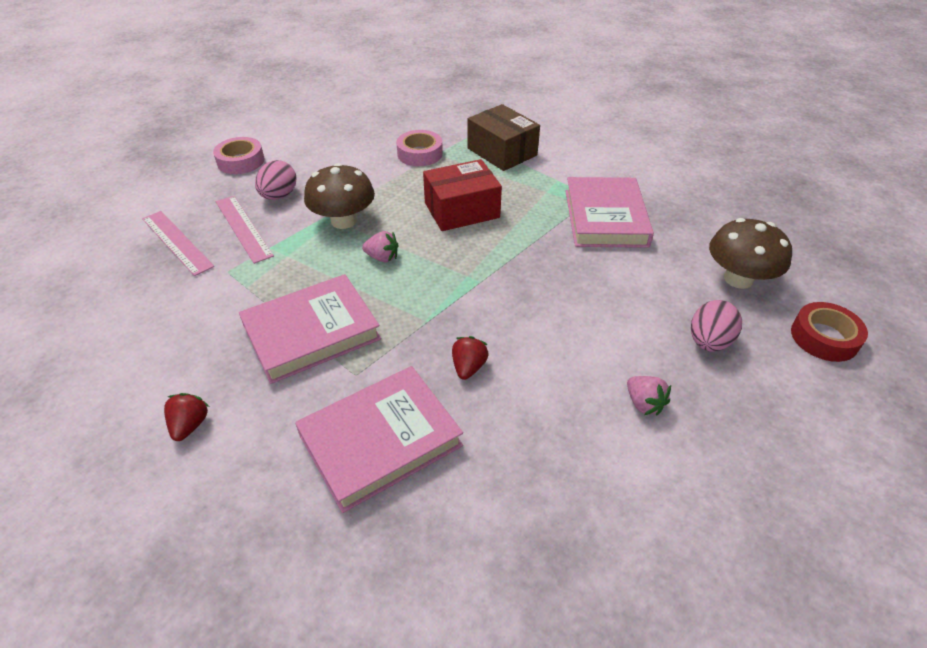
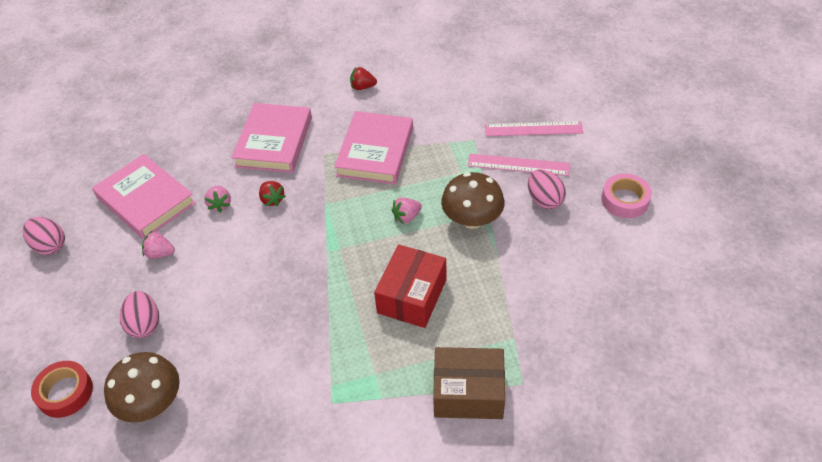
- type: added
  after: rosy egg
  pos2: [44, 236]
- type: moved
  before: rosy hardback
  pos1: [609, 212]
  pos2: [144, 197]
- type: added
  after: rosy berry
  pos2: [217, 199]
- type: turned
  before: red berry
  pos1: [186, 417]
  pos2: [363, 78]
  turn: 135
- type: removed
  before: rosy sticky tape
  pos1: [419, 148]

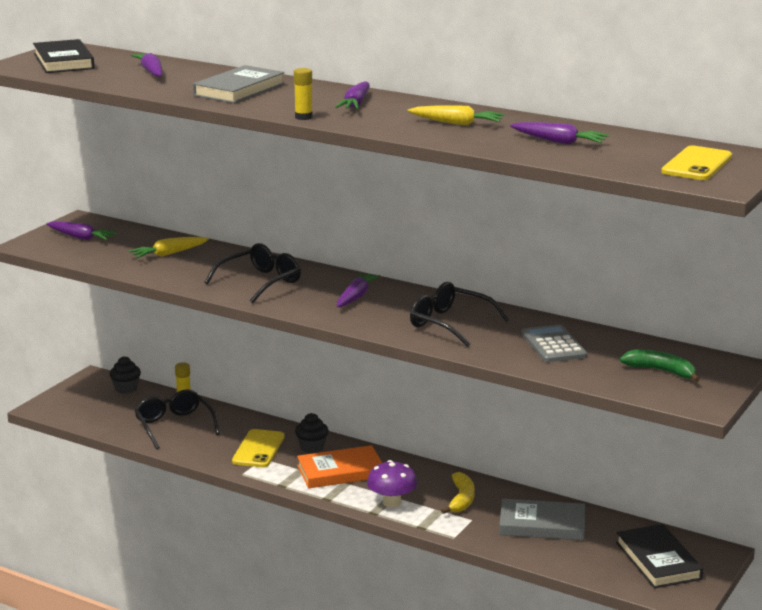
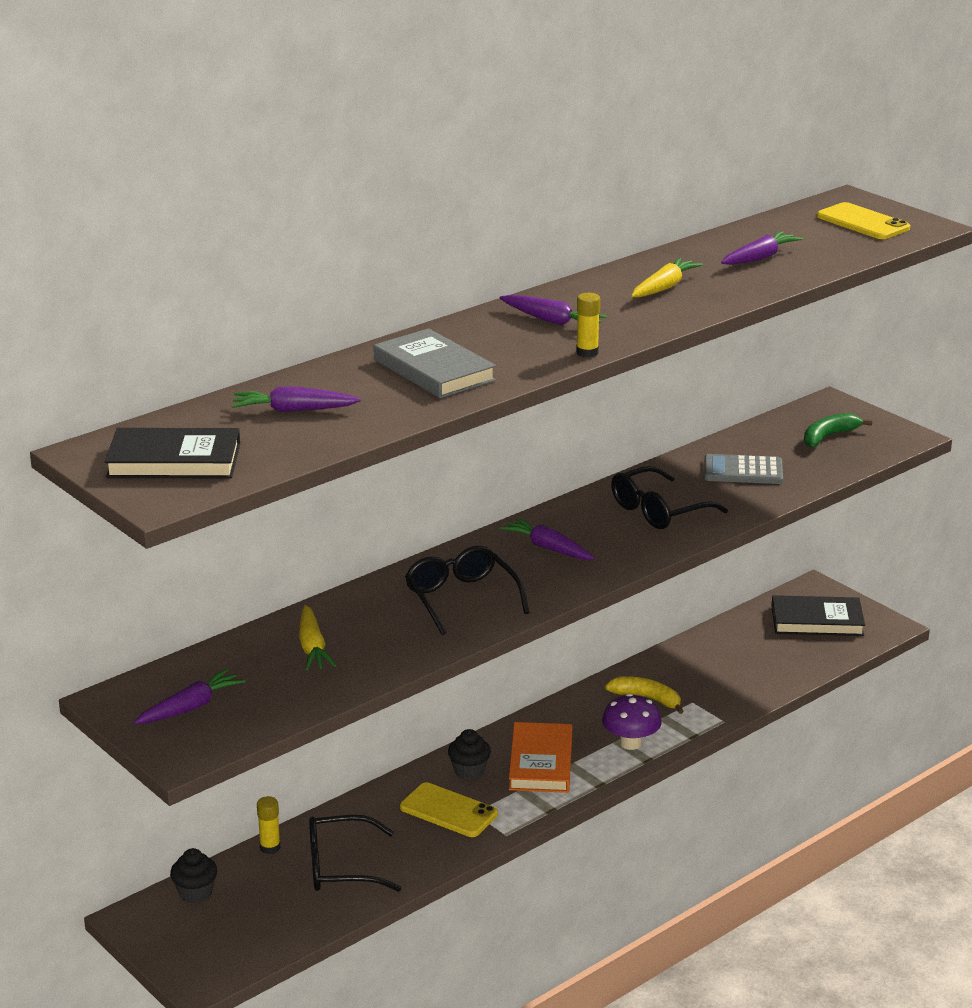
- type: removed
  before: grey hardback
  pos1: [542, 519]

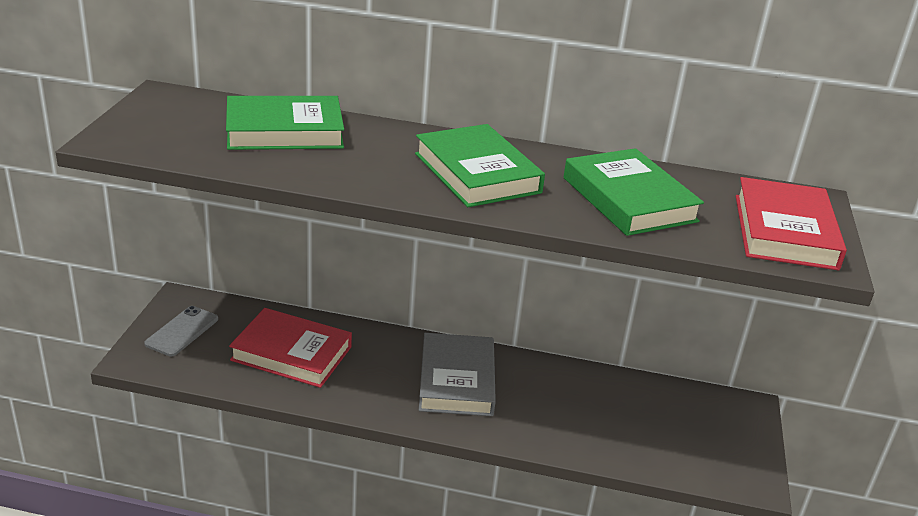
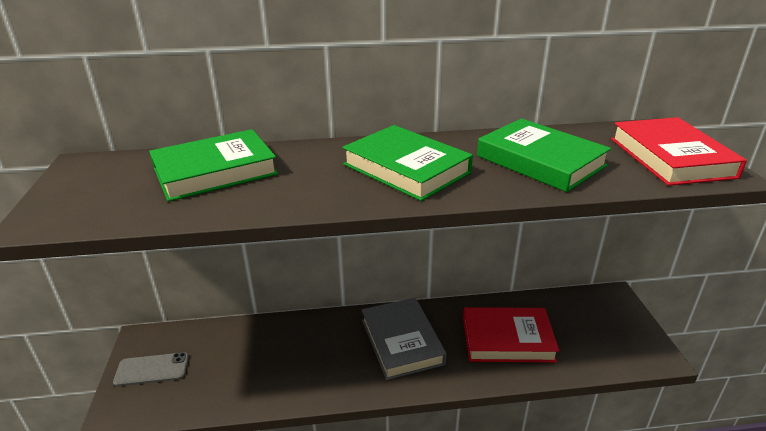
- type: turned
  before: grey phone
  pos1: [181, 331]
  pos2: [151, 369]
  turn: 75
- type: moved
  before: red hardback
  pos1: [290, 348]
  pos2: [511, 334]

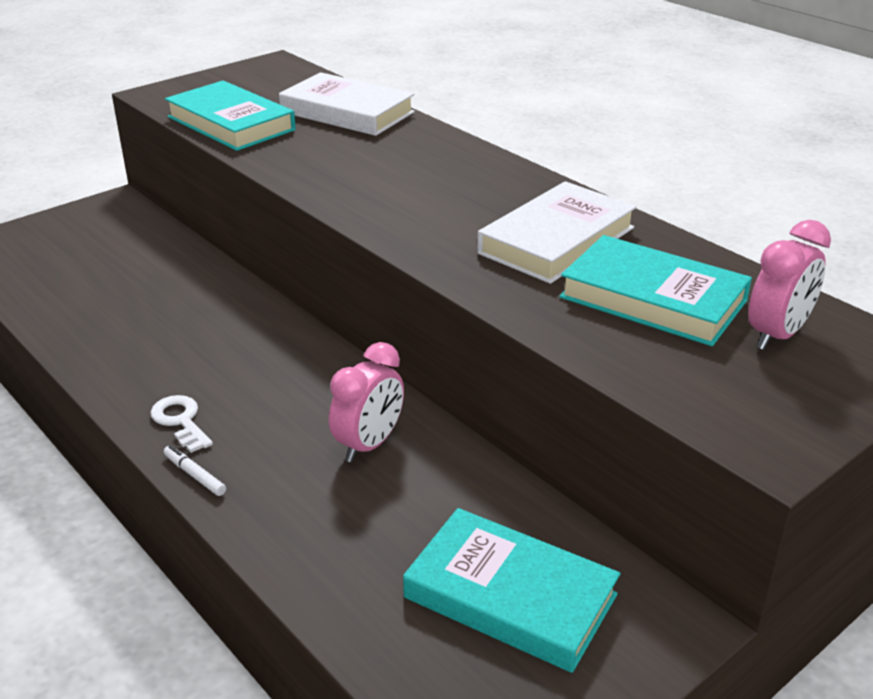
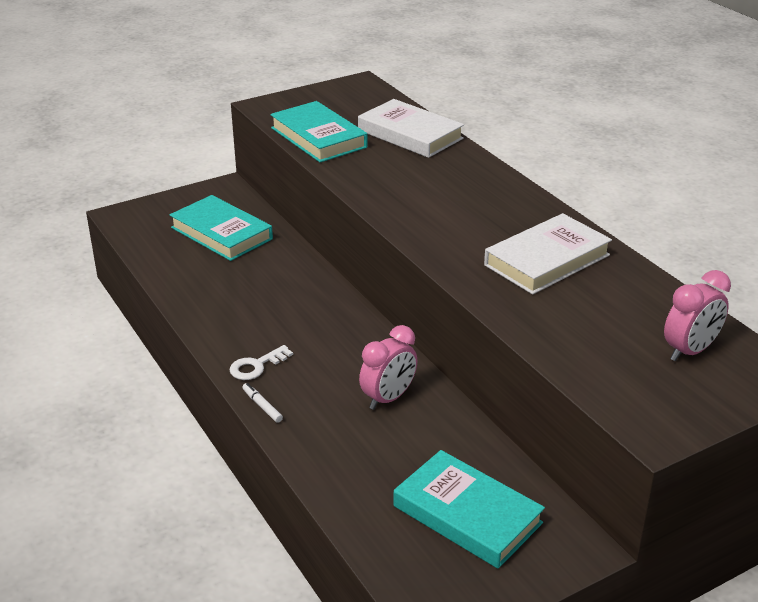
- type: moved
  before: turquoise hardback
  pos1: [655, 290]
  pos2: [221, 228]
- type: turned
  before: snow-white key
  pos1: [181, 424]
  pos2: [261, 362]
  turn: -105

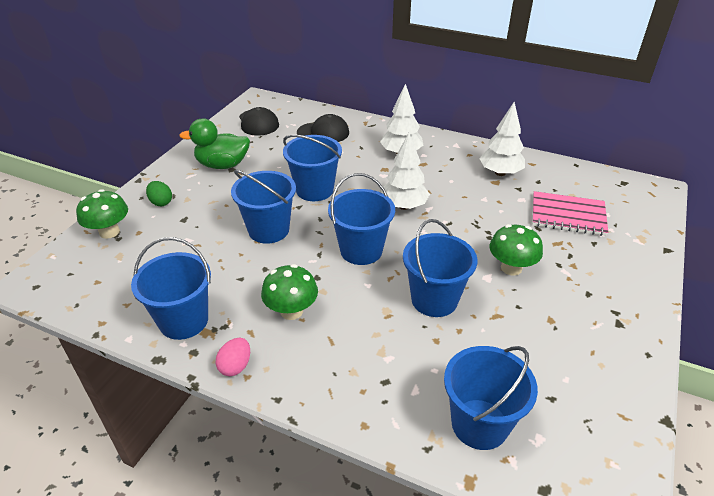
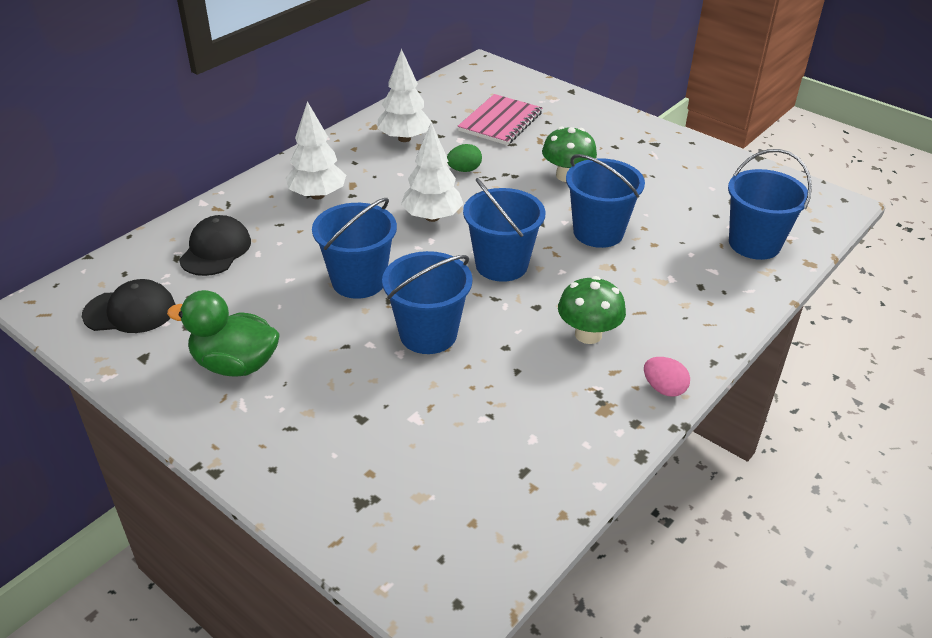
- type: turned
  before: green duck
  pos1: [214, 144]
  pos2: [223, 333]
  turn: 90
- type: moved
  before: green egg
  pos1: [159, 193]
  pos2: [464, 158]
- type: removed
  before: green mushroom
  pos1: [102, 214]
- type: removed
  before: cobalt pail
  pos1: [171, 288]

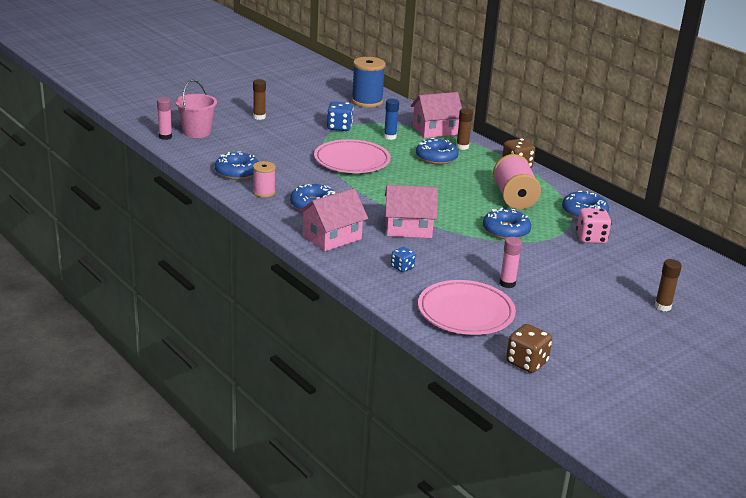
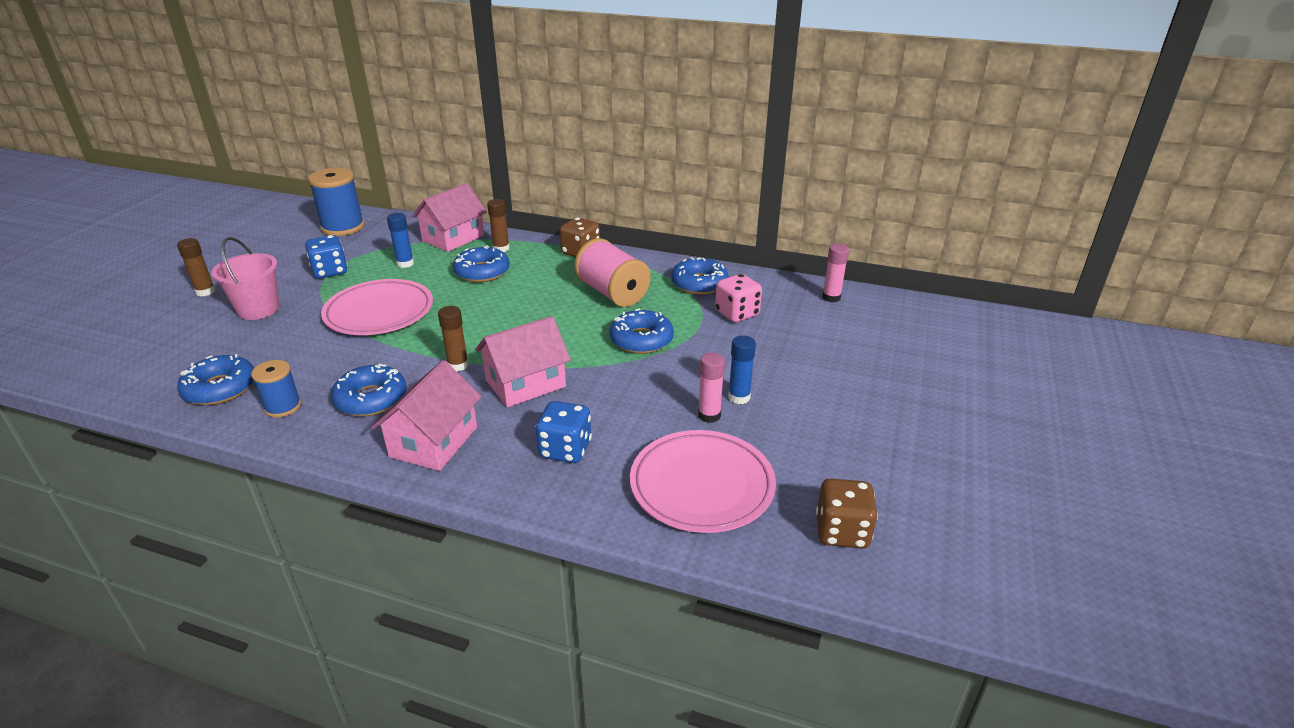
- type: moved
  before: rosy pail
  pos1: [196, 109]
  pos2: [245, 278]
- type: recoloured
  before: rosy bobbin
  after: cobalt bobbin
  pos1: [264, 179]
  pos2: [276, 389]
- type: moved
  before: russet glue stick
  pos1: [668, 285]
  pos2: [453, 338]
- type: resized
  before: cobalt die
  pos1: [403, 259]
  pos2: [563, 432]
  scale: 1.62
- type: added
  after: cobalt glue stick
  pos2: [742, 369]
- type: moved
  before: rosy glue stick
  pos1: [164, 118]
  pos2: [835, 273]

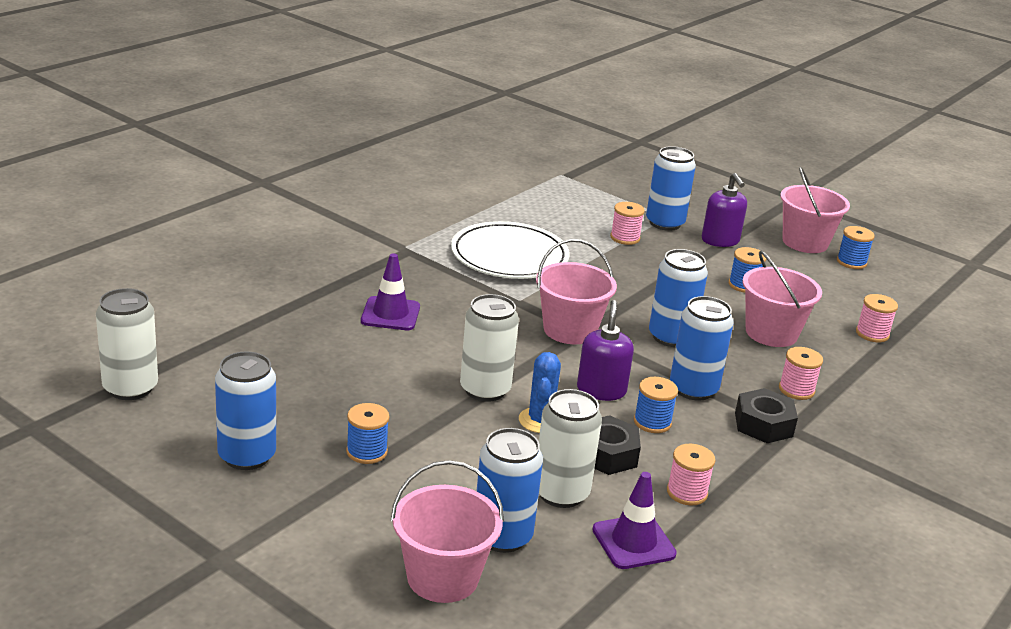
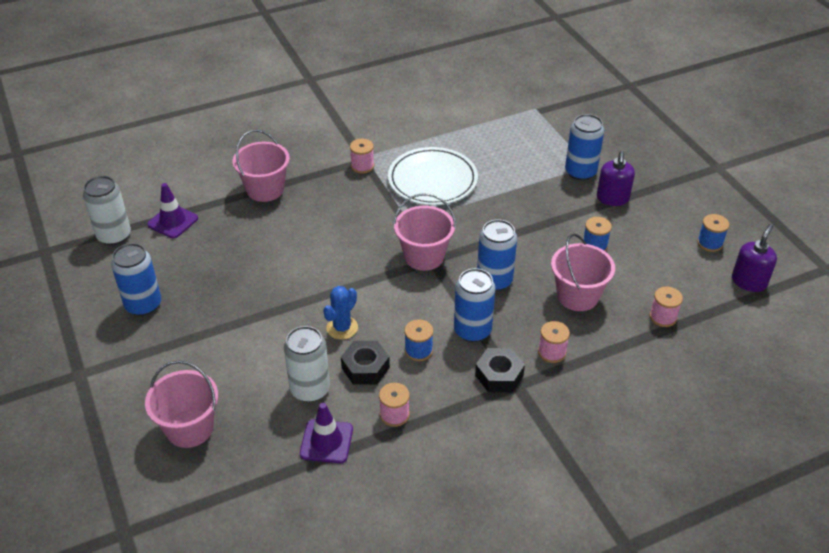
- type: moved
  before: royal purple road cone
  pos1: [390, 291]
  pos2: [172, 210]
- type: moved
  before: rosy pail
  pos1: [815, 210]
  pos2: [261, 166]
- type: moved
  before: rosy bobbin
  pos1: [627, 223]
  pos2: [362, 156]
- type: moved
  before: royal purple pump bottle
  pos1: [605, 350]
  pos2: [754, 258]
- type: removed
  before: cobalt bobbin
  pos1: [367, 433]
- type: removed
  before: snow-white soda can
  pos1: [489, 348]
- type: removed
  before: cobalt soda can
  pos1: [510, 490]

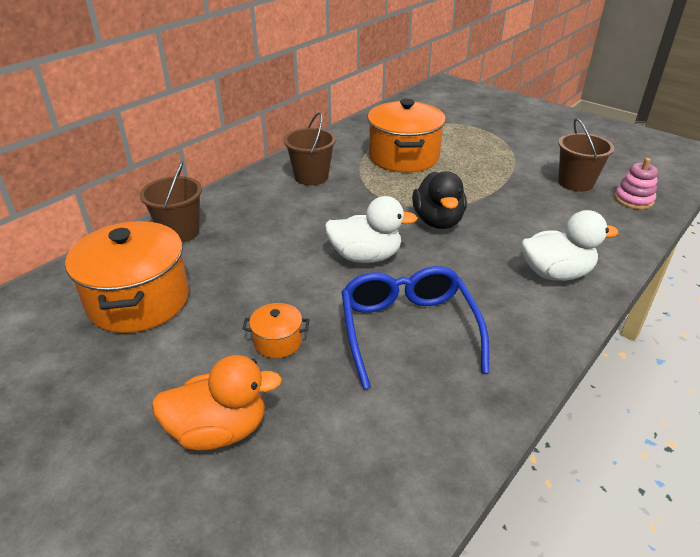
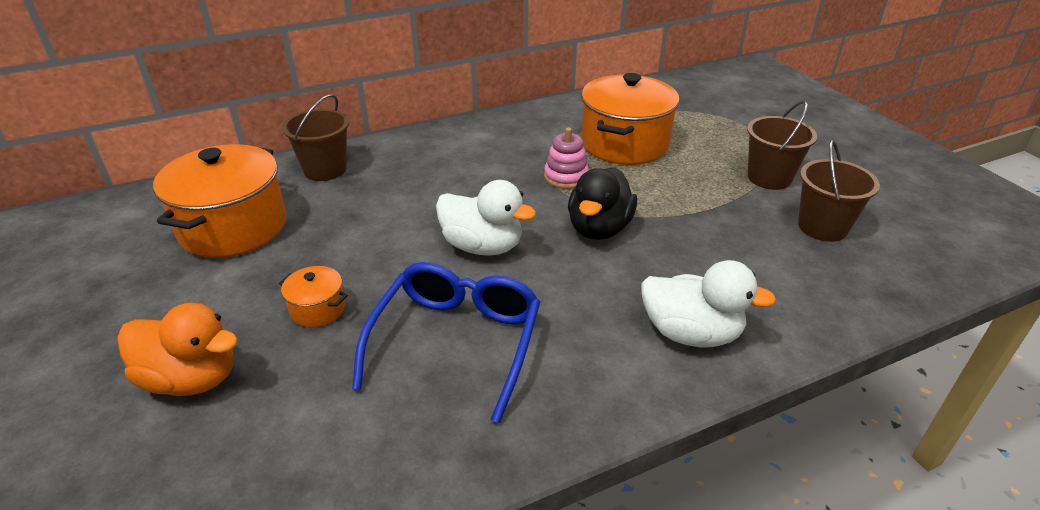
- type: moved
  before: rosy stacking toy
  pos1: [636, 183]
  pos2: [566, 158]
- type: moved
  before: russet pail
  pos1: [310, 149]
  pos2: [782, 145]

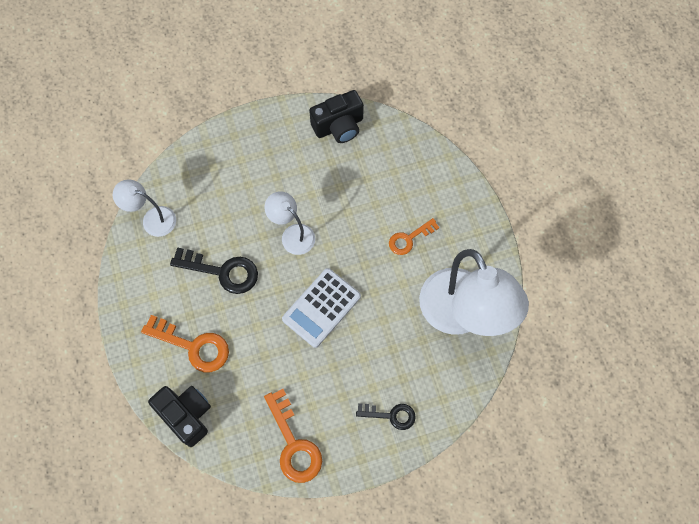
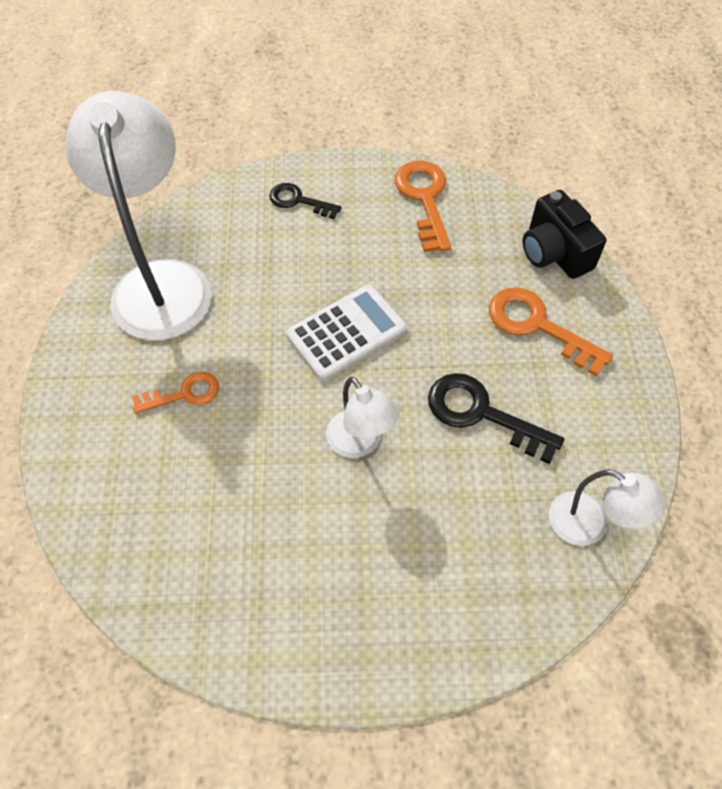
- type: removed
  before: ebony compact camera
  pos1: [336, 116]

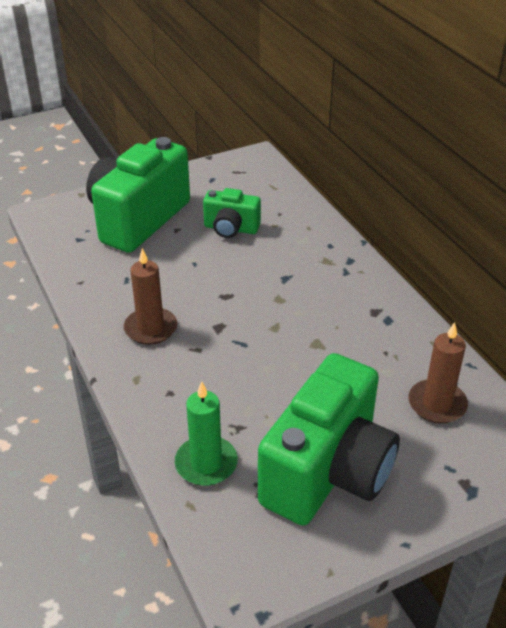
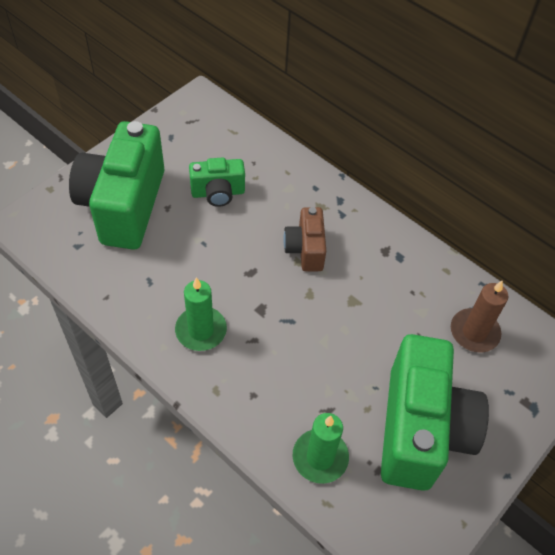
- type: recoloured
  before: russet candle
  after: green candle
  pos1: [150, 296]
  pos2: [201, 314]
- type: added
  after: russet compact camera
  pos2: [304, 239]

